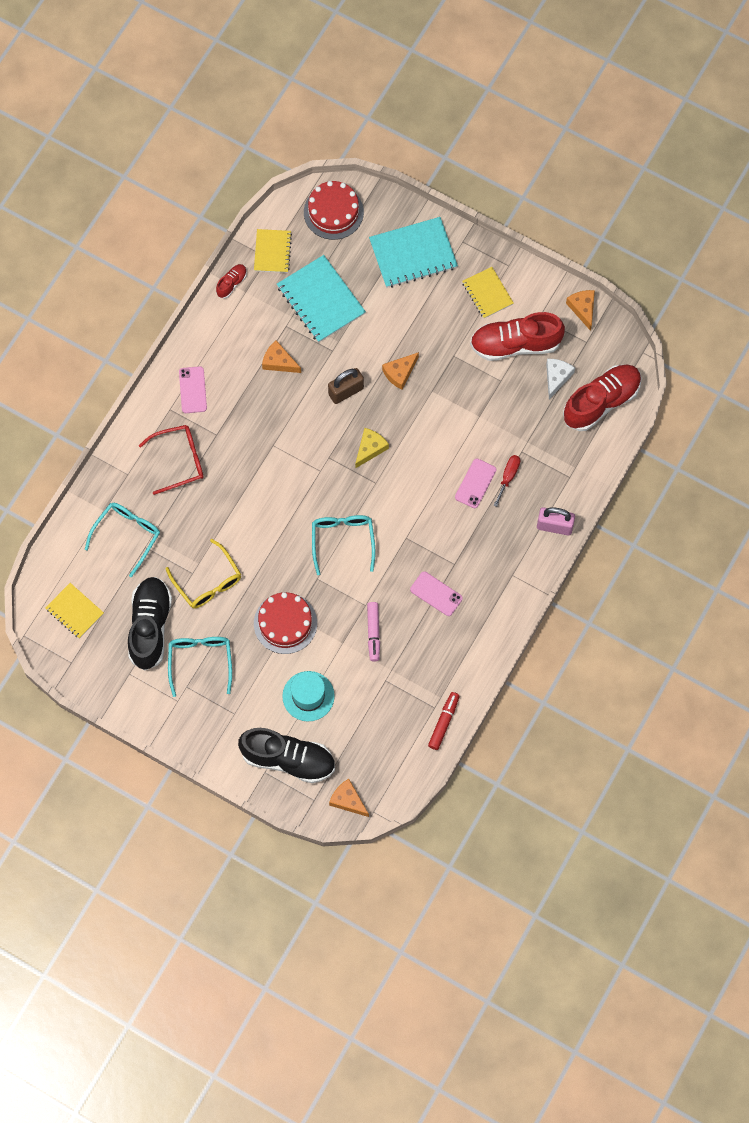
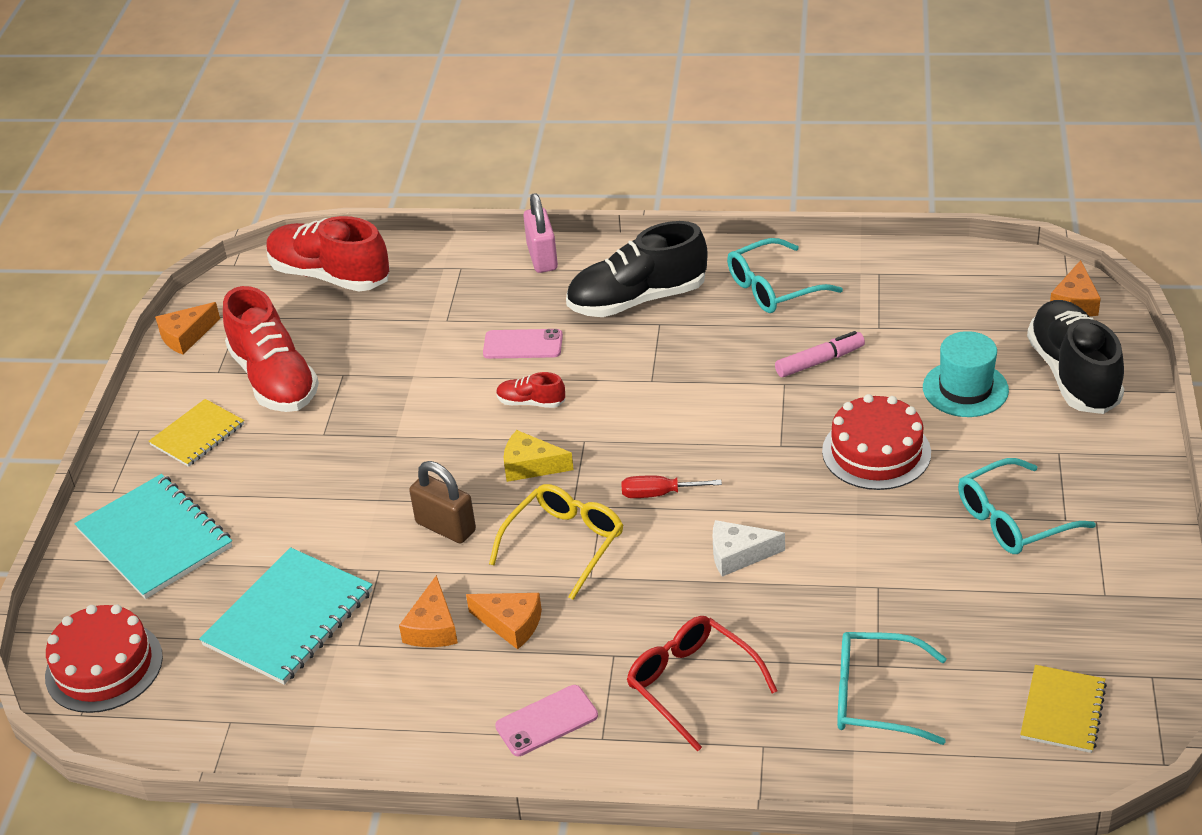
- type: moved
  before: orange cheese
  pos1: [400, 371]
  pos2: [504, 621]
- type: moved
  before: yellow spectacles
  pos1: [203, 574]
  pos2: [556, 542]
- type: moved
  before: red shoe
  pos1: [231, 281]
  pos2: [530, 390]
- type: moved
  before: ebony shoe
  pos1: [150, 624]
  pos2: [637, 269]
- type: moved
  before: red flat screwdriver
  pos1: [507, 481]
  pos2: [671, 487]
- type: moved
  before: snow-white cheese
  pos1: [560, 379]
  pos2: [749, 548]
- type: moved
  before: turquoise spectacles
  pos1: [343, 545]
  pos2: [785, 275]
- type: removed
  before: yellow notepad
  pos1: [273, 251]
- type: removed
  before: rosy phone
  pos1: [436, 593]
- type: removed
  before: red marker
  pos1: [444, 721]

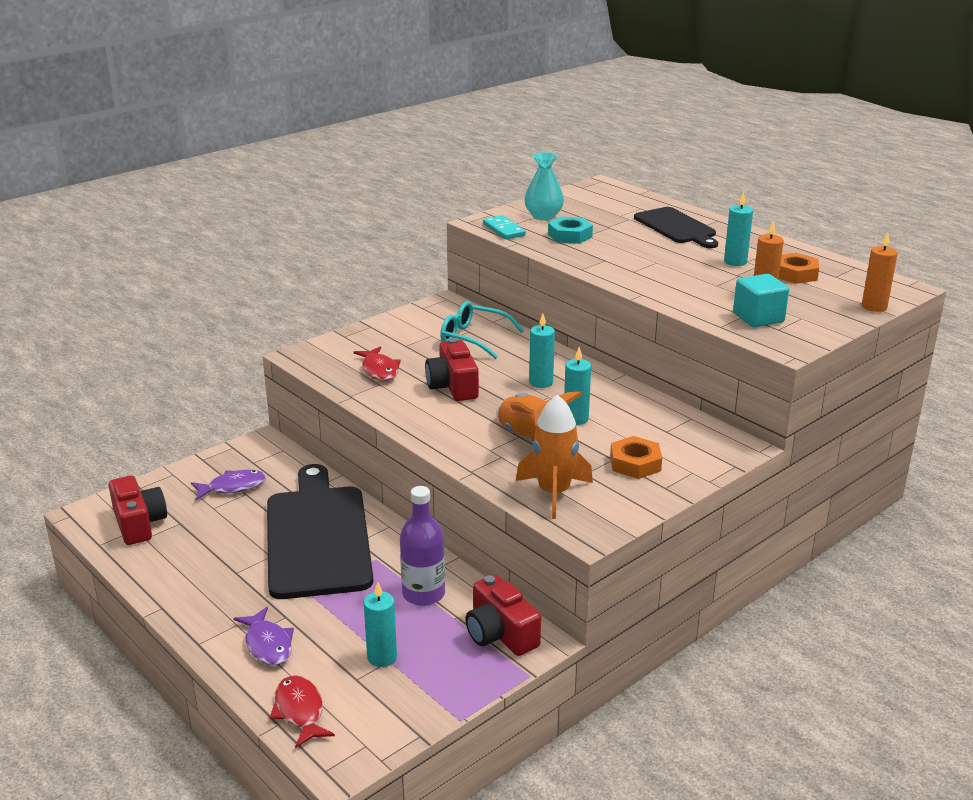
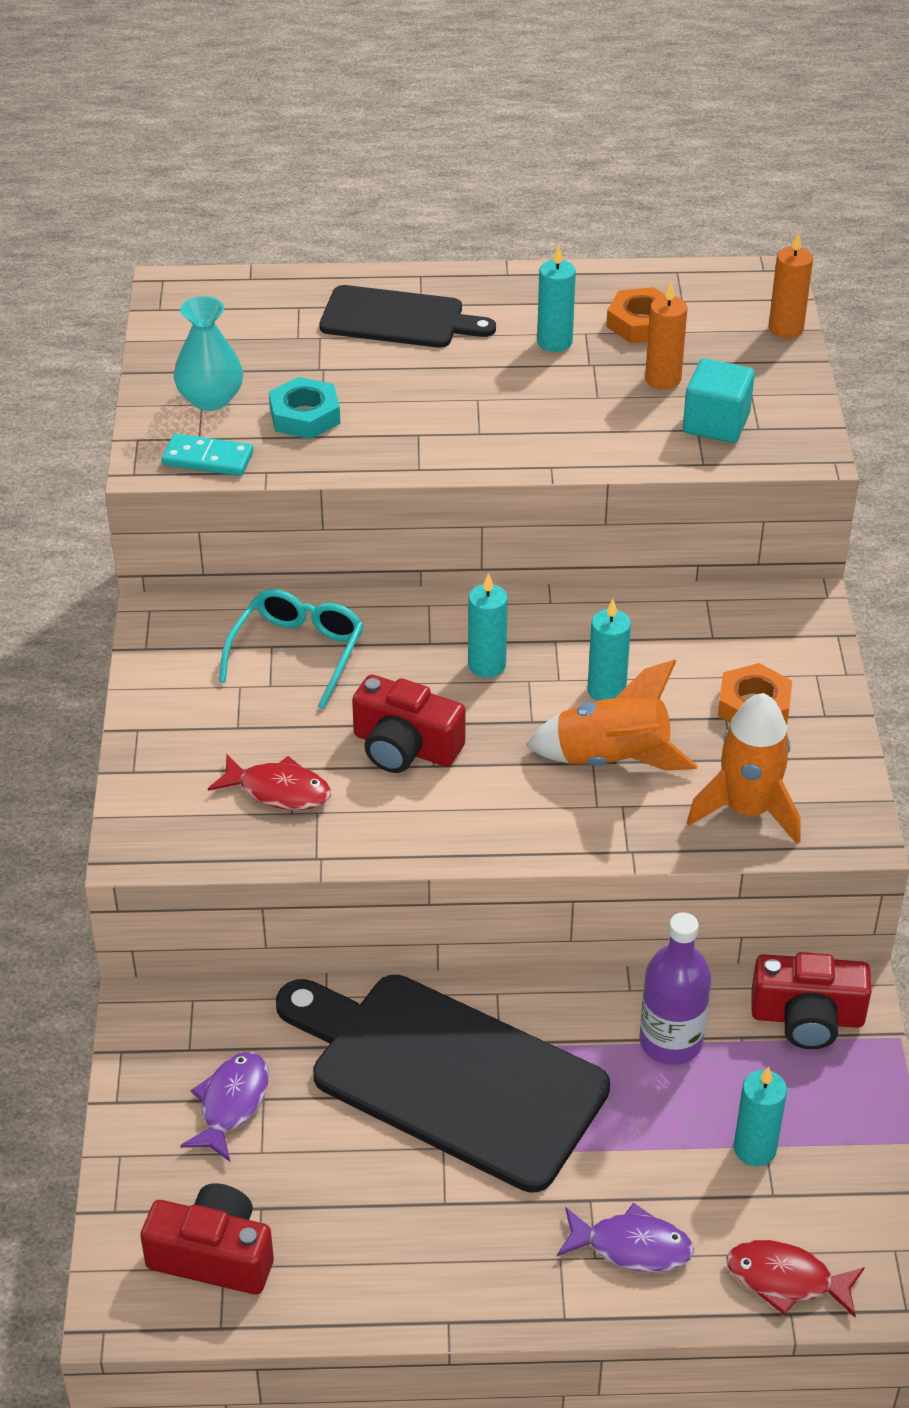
- type: turned
  before: turquoise spectacles
  pos1: [482, 330]
  pos2: [291, 649]
  turn: 135

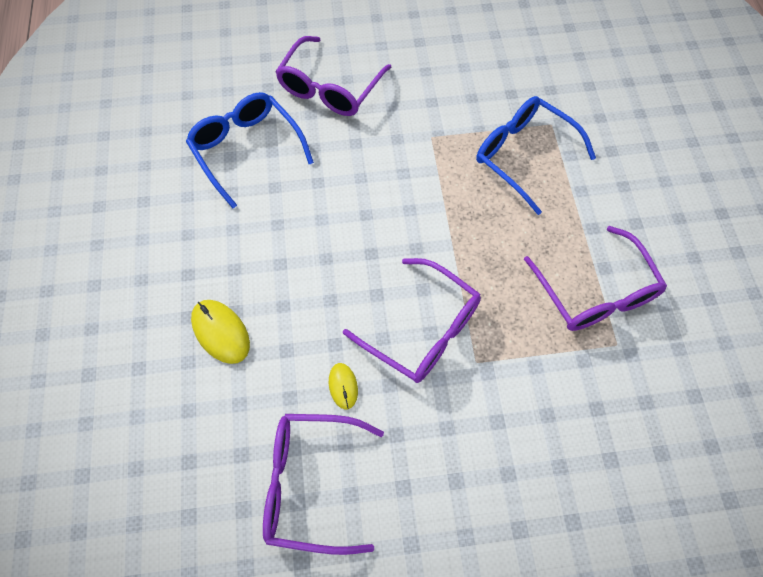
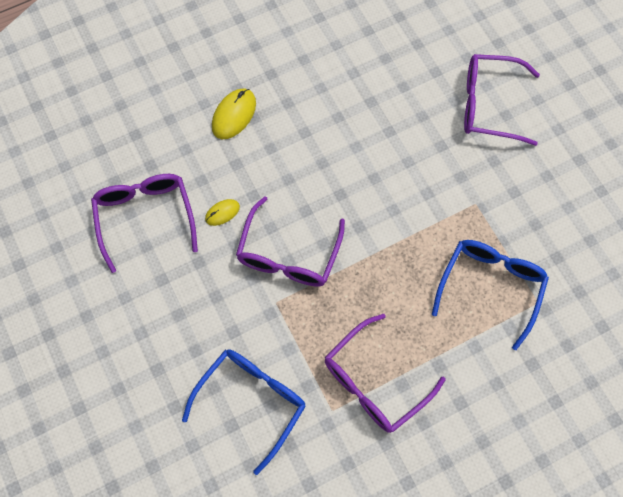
- type: moved
  before: cobalt spectacles
  pos1: [250, 150]
  pos2: [244, 412]

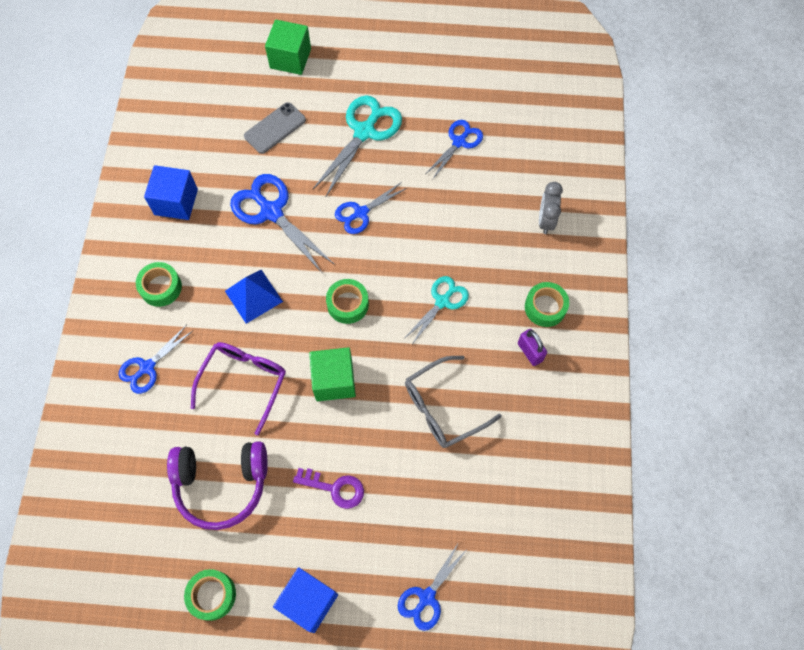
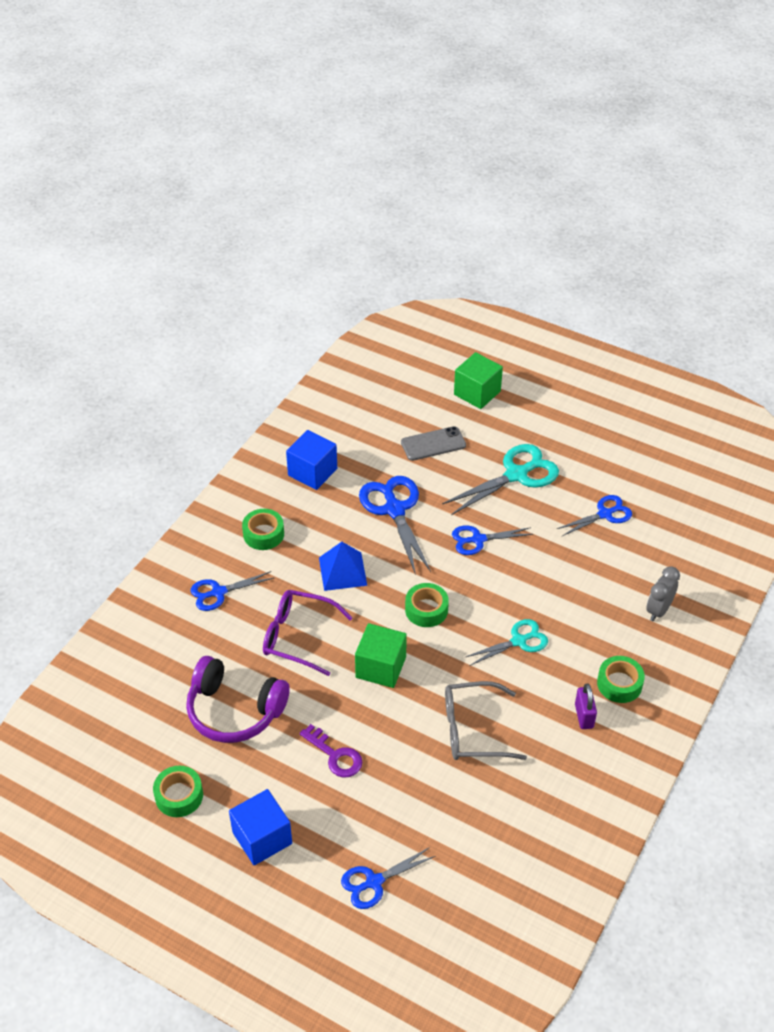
- type: turned
  before: royal purple spectacles
  pos1: [238, 388]
  pos2: [308, 633]
  turn: -120

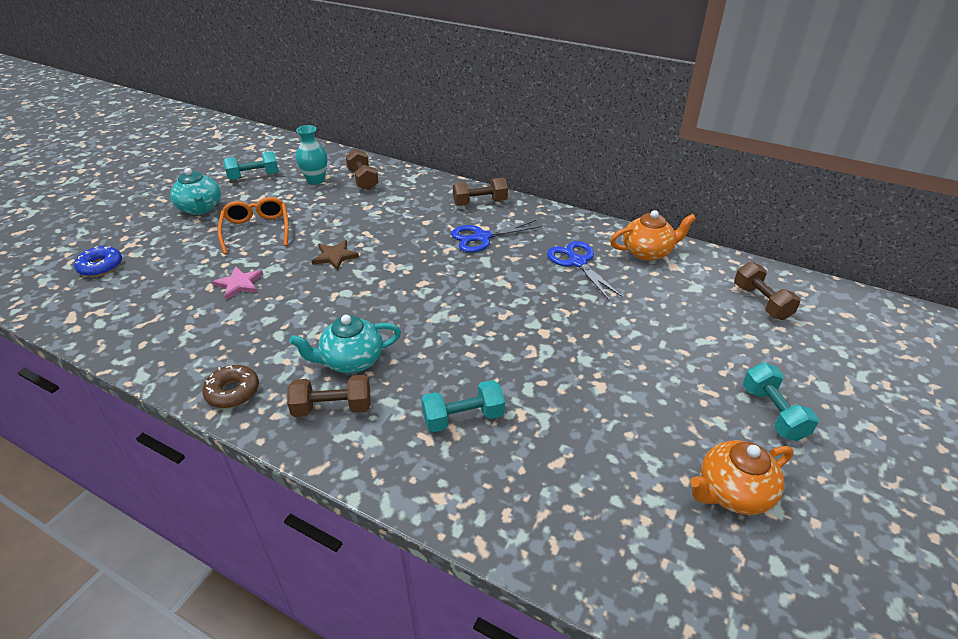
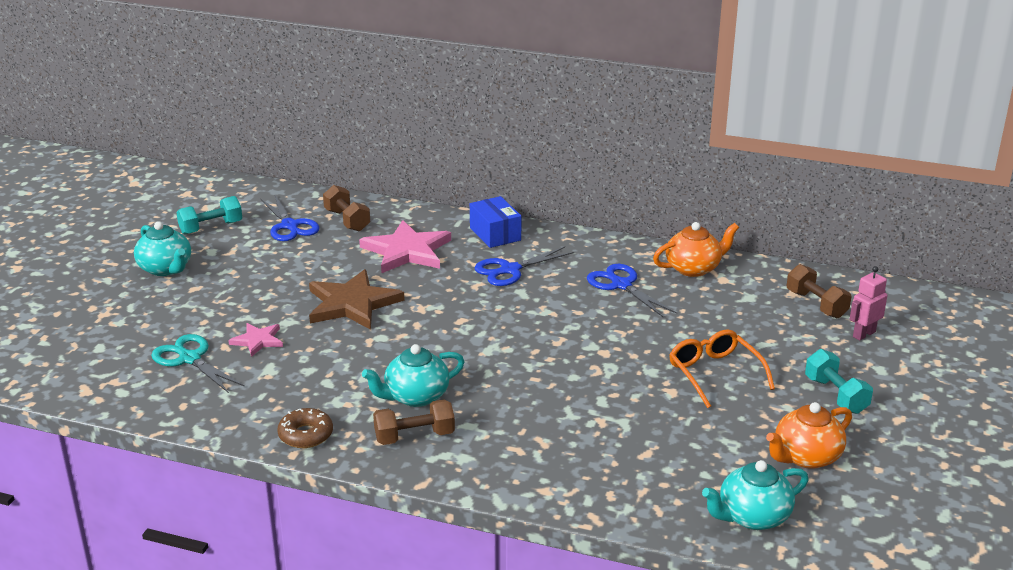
- type: added
  after: turquoise scissors
  pos2: [198, 363]
- type: replaced
  before: turquoise flower vase
  after: cobalt scissors
  pos1: [311, 155]
  pos2: [289, 218]
- type: resized
  before: russet star shape
  pos1: [335, 255]
  pos2: [357, 299]
  scale: 1.9
- type: added
  after: rosy star shape
  pos2: [405, 246]
- type: replaced
  before: russet dumbbell
  after: cobalt parcel
  pos1: [480, 191]
  pos2: [495, 222]
- type: moved
  before: orange spectacles
  pos1: [253, 225]
  pos2: [722, 368]
- type: added
  after: turquoise china teapot
  pos2: [755, 495]
- type: added
  after: rosy robot
  pos2: [868, 303]
- type: removed
  before: cobalt glazed donut
  pos1: [98, 261]
- type: removed
  before: turquoise dumbbell
  pos1: [463, 406]

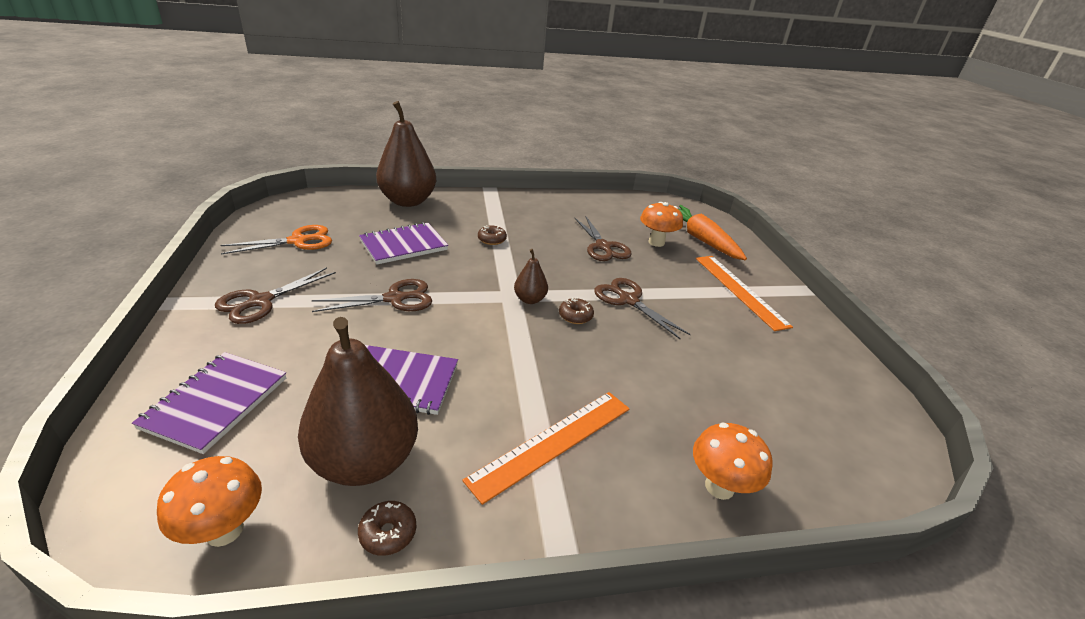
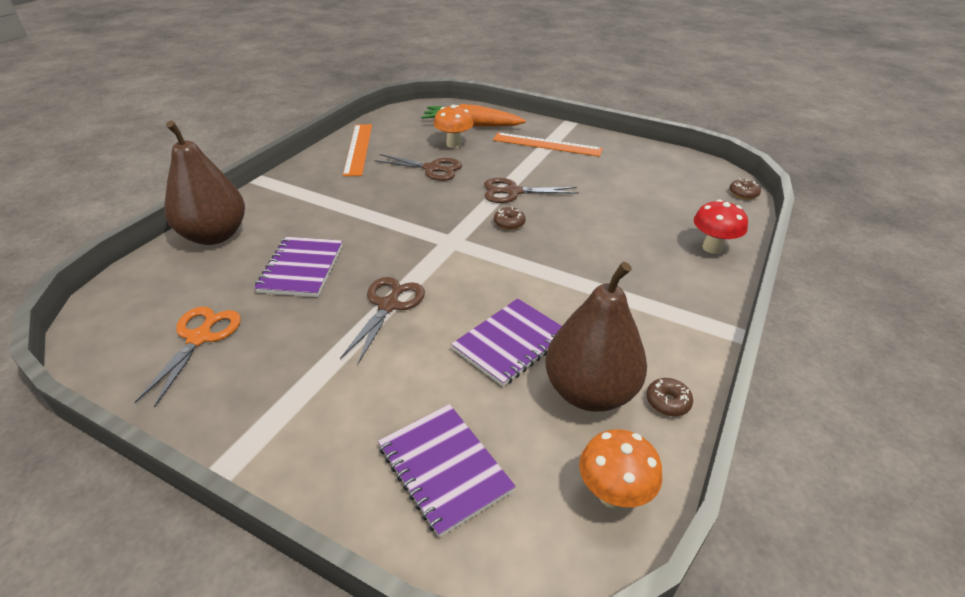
- type: moved
  before: orange measuring stick
  pos1: [546, 448]
  pos2: [357, 150]
- type: recoloured
  before: orange mushroom
  after: red mushroom
  pos1: [733, 461]
  pos2: [721, 227]
- type: moved
  before: russet glazed donut
  pos1: [492, 235]
  pos2: [745, 189]
- type: removed
  before: russet scissors
  pos1: [275, 295]
- type: removed
  before: russet pear
  pos1: [531, 276]

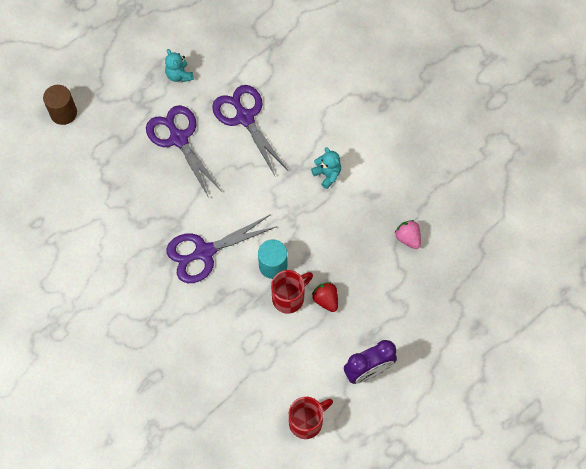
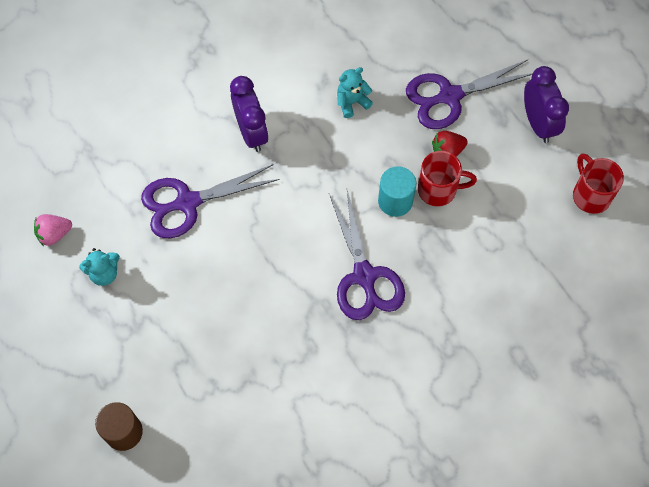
- type: moved
  before: rosy berry
  pos1: [408, 234]
  pos2: [53, 230]
- type: added
  after: royal purple clock
  pos2: [249, 114]
- type: moved
  before: turquoise stuffed bear
  pos1: [326, 168]
  pos2: [355, 92]
- type: moved
  before: royal purple scissors
  pos1: [184, 151]
  pos2: [469, 94]
- type: turned
  before: red tea mug
  pos1: [292, 292]
  pos2: [447, 179]
  turn: 120

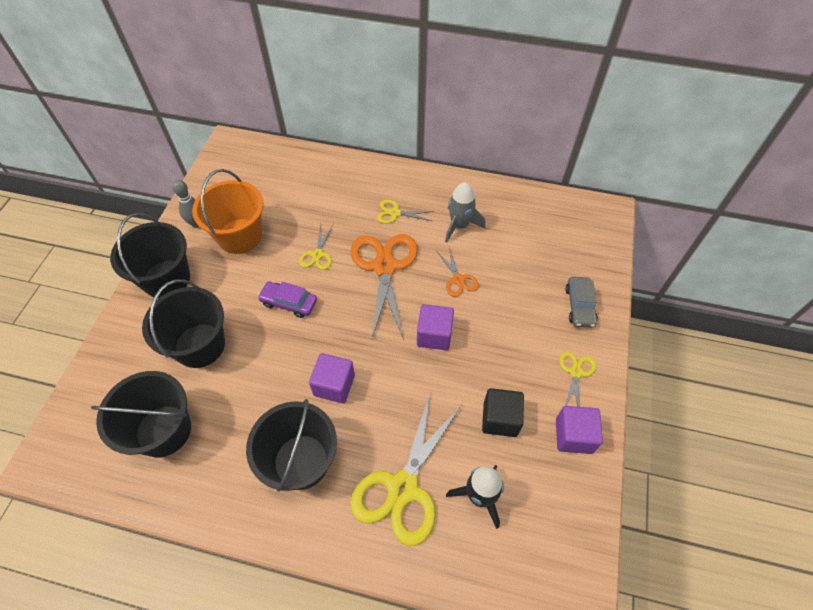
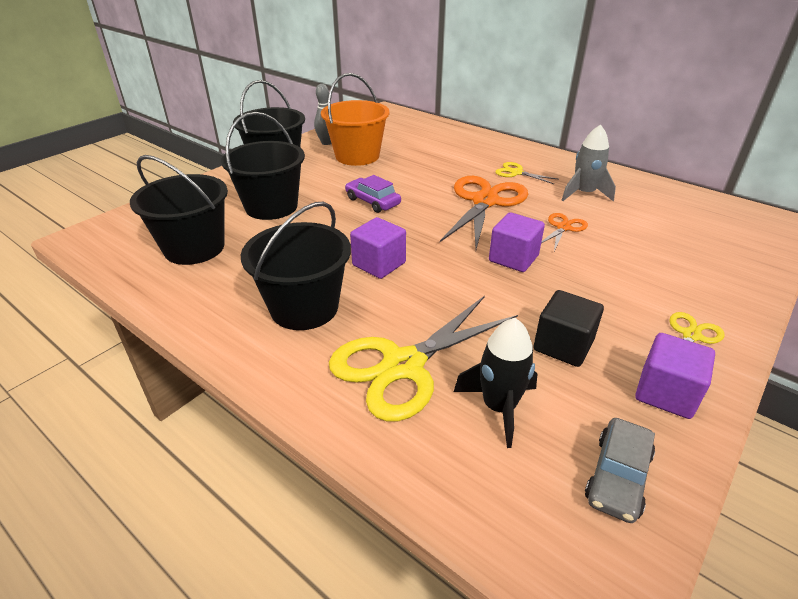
- type: turned
  before: orange scissors
  pos1: [458, 272]
  pos2: [564, 232]
  turn: -150
- type: moved
  before: grey toy car
  pos1: [581, 302]
  pos2: [620, 470]
- type: removed
  before: yellow scissors
  pos1: [316, 246]

